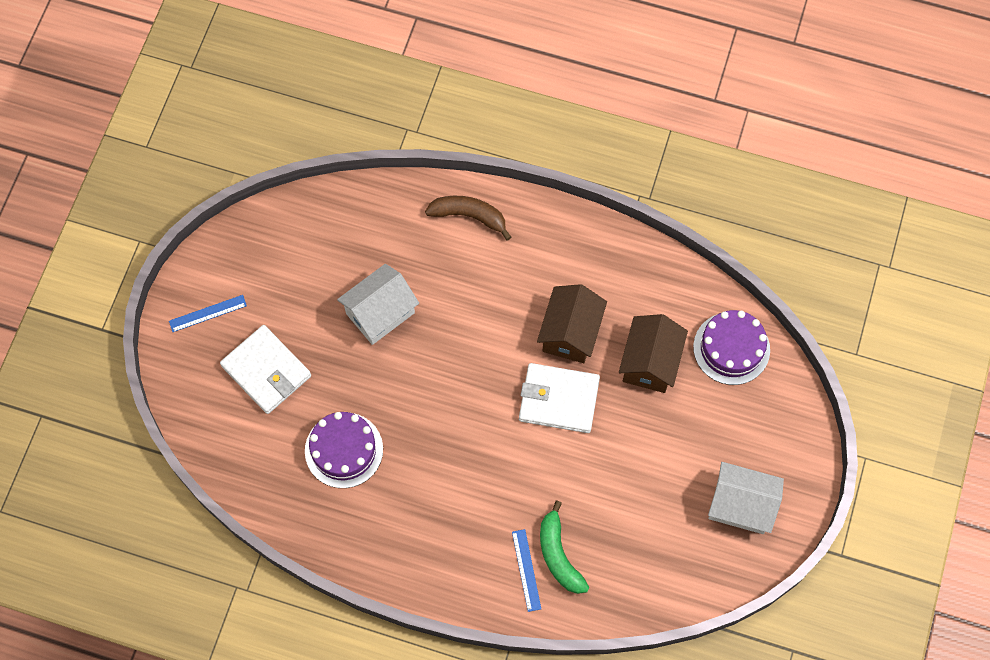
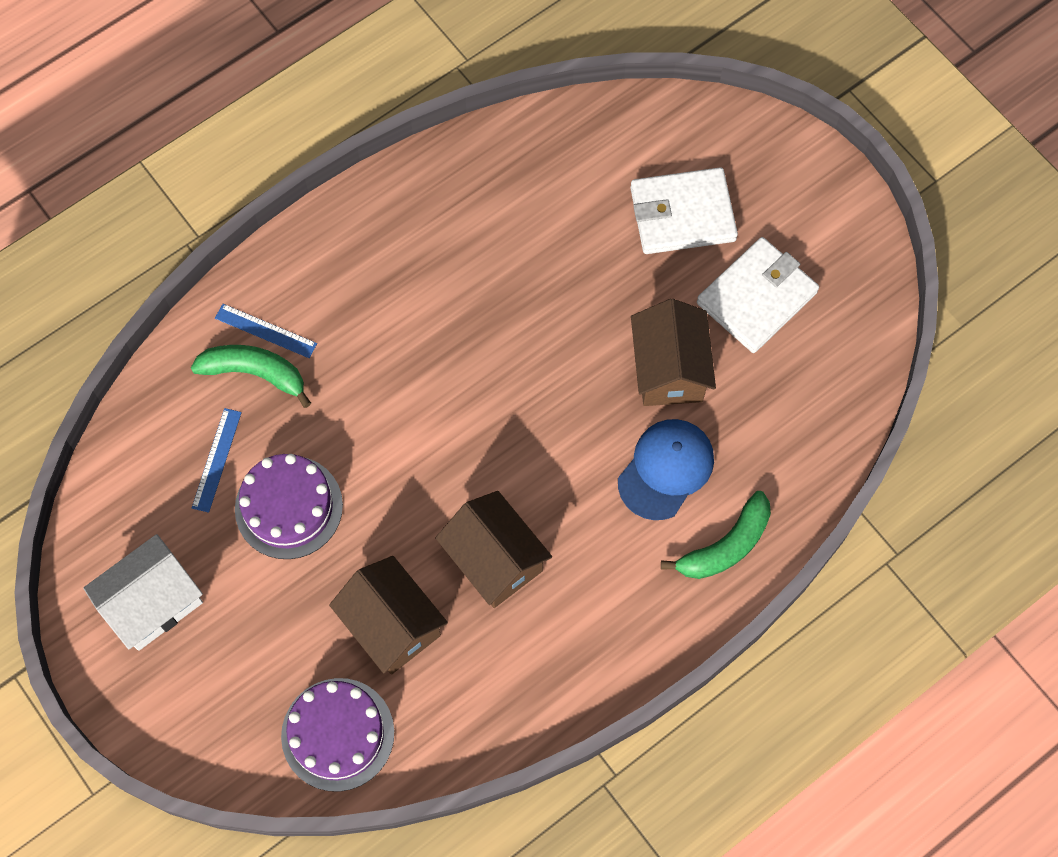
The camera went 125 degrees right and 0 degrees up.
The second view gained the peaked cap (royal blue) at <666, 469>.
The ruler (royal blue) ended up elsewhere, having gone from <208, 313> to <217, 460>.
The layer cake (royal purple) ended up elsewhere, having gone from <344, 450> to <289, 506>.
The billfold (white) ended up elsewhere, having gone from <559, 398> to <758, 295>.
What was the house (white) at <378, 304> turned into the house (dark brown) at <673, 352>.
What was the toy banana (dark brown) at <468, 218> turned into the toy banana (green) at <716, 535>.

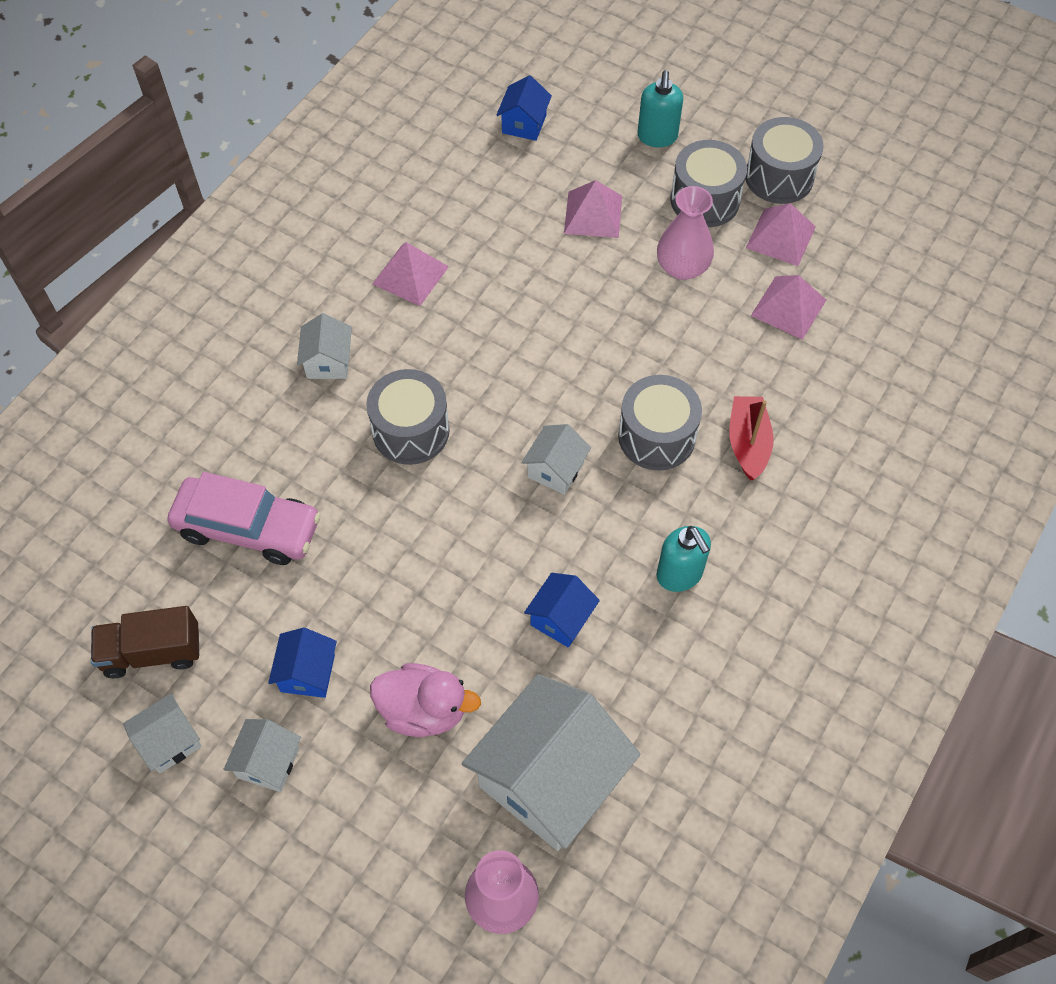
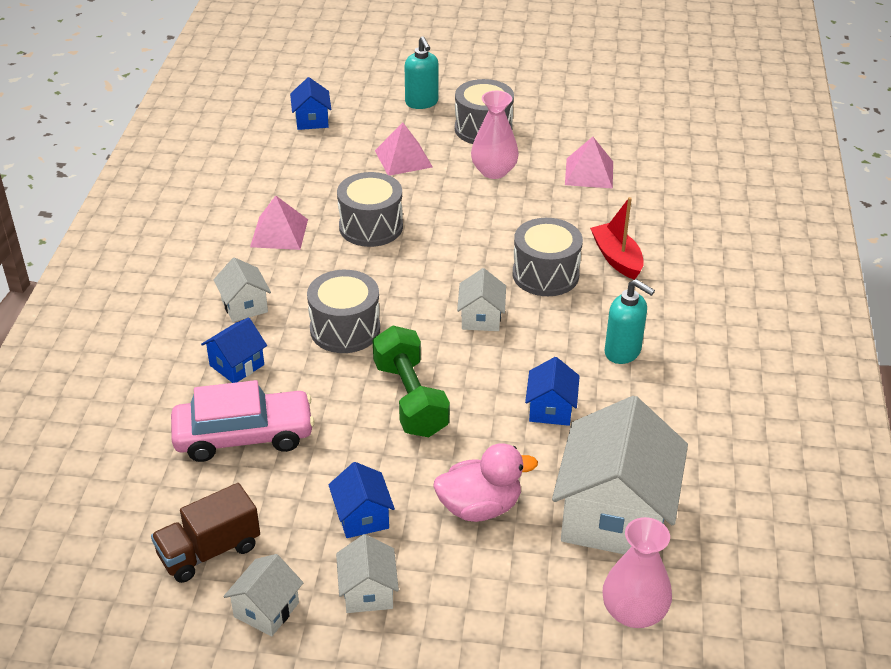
The camera went 25 degrees left and 20 degrees down.
The second view lost the solid pyramid (rosy) at <781, 234>.
The second view gained the house (royal blue) at <234, 350>.
The second view gained the dumbbell (green) at <411, 381>.
The drum (grey) ended up elsewhere, having gone from <784, 160> to <370, 209>.

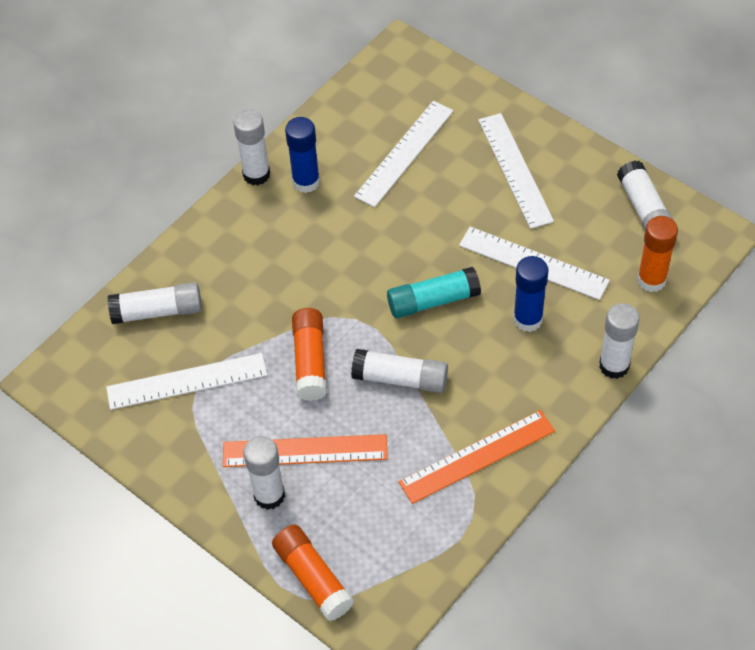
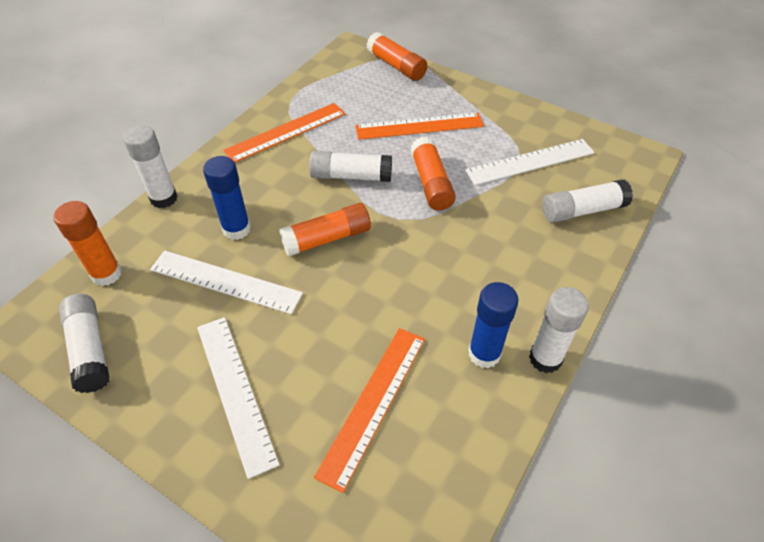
The camera went 170 degrees right and 5 degrees down.
The second view lost the glue stick (white) at <264, 473>.
What was the ruler (white) at <404, 154> turned into the ruler (bright orange) at <369, 410>.
What was the glue stick (teal) at <434, 292> turned into the glue stick (bright orange) at <325, 229>.

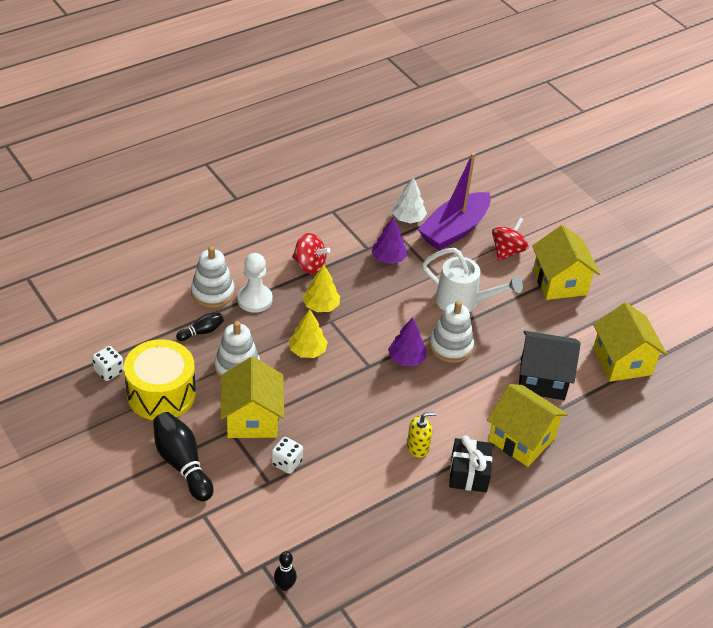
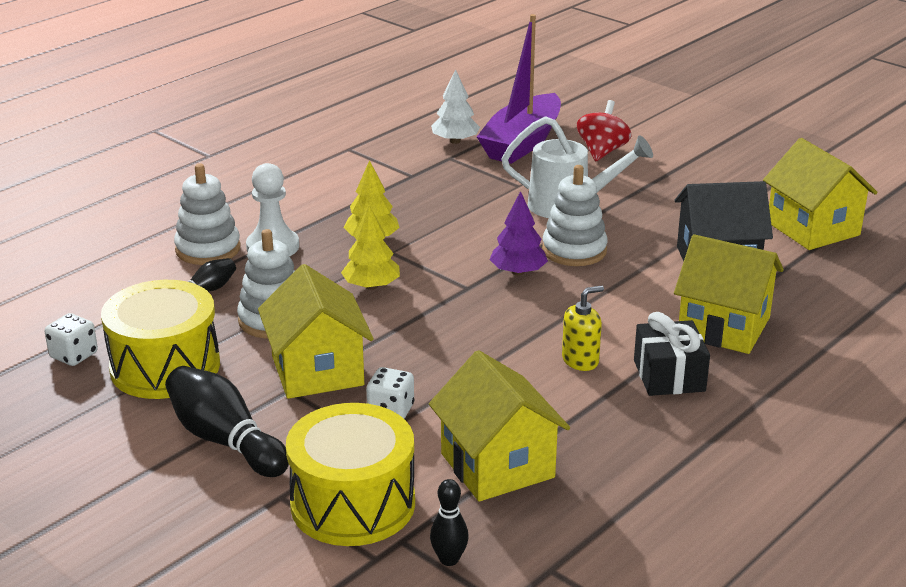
The camera went 10 degrees left and 15 degrees down.
The second view lost the spinning top (scarlet) at <311, 253>.
The second view lost the toy tree (royal purple) at <390, 240>.
The second view gained the drum (golden) at <350, 474>.
The house (golden) ended up elsewhere, having gone from <566, 262> to <499, 426>.

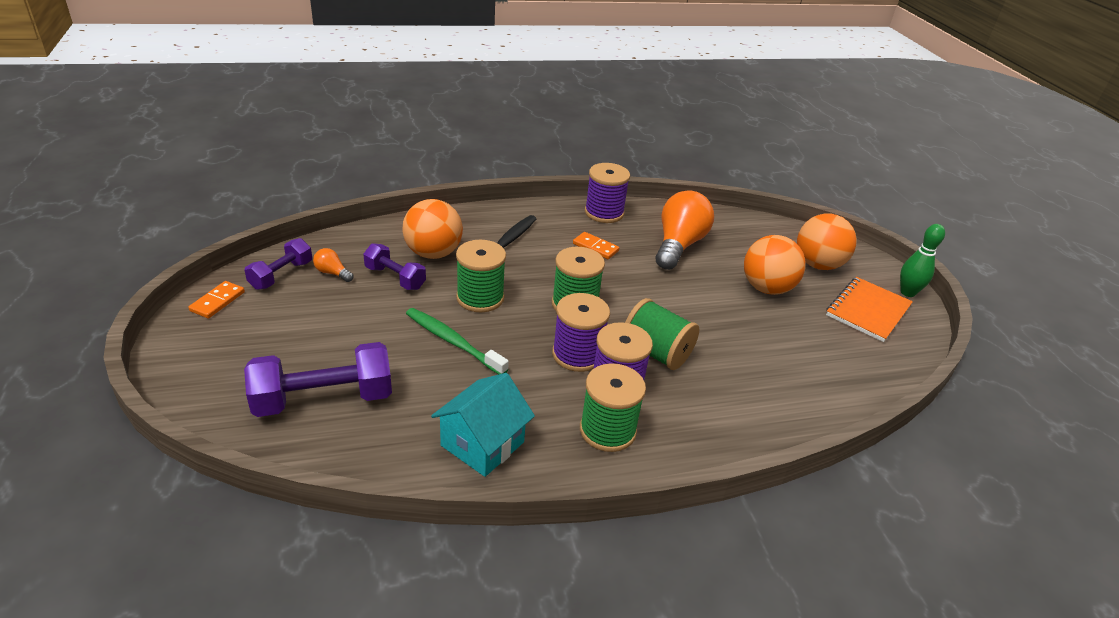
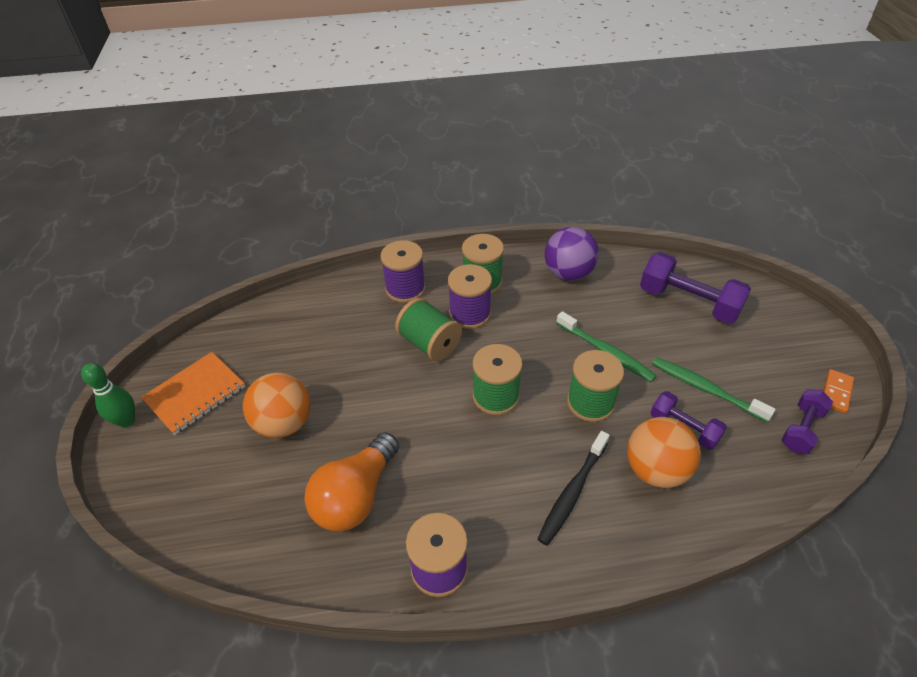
The camera went 170 degrees left and 10 degrees up.
The second view lost the light bulb (bright orange) at <333, 265>.
The second view lost the domino tile (bright orange) at <596, 245>.
The second view lost the play ball (bright orange) at <827, 242>.
The second view gained the toothbrush (green) at <713, 389>.
The spool (royal purple) ended up elsewhere, having gone from <581, 332> to <403, 271>.
Where the house (teal) stood at <483, 425>, the play ball (royal purple) came to stand at <572, 254>.
The dumbbell (royal purple) at <318, 379> ended up facing another way, 45 degrees clockwise from before.

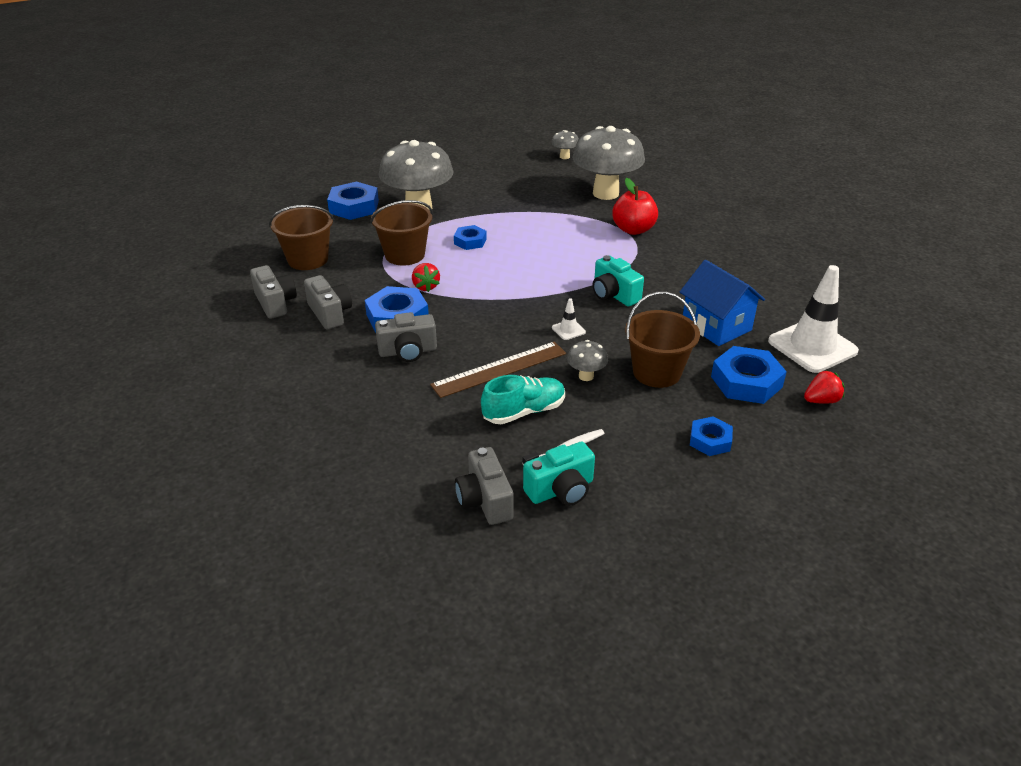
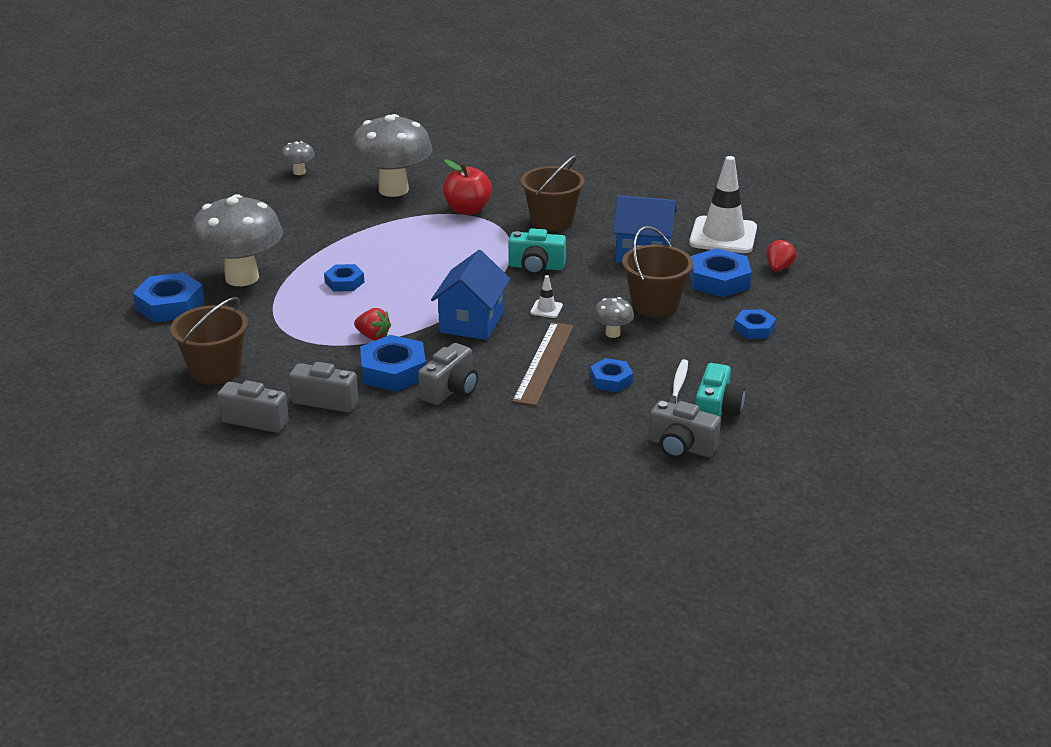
The camera went 45 degrees left and 5 degrees down.
The second view gained the house (royal blue) at <470, 295>.
The sand bucket (dark brown) ended up elsewhere, having gone from <401, 232> to <553, 193>.
Where the lace-up shoe (teal) stood at <523, 399>, the hexagon nut (royal blue) came to stand at <611, 375>.

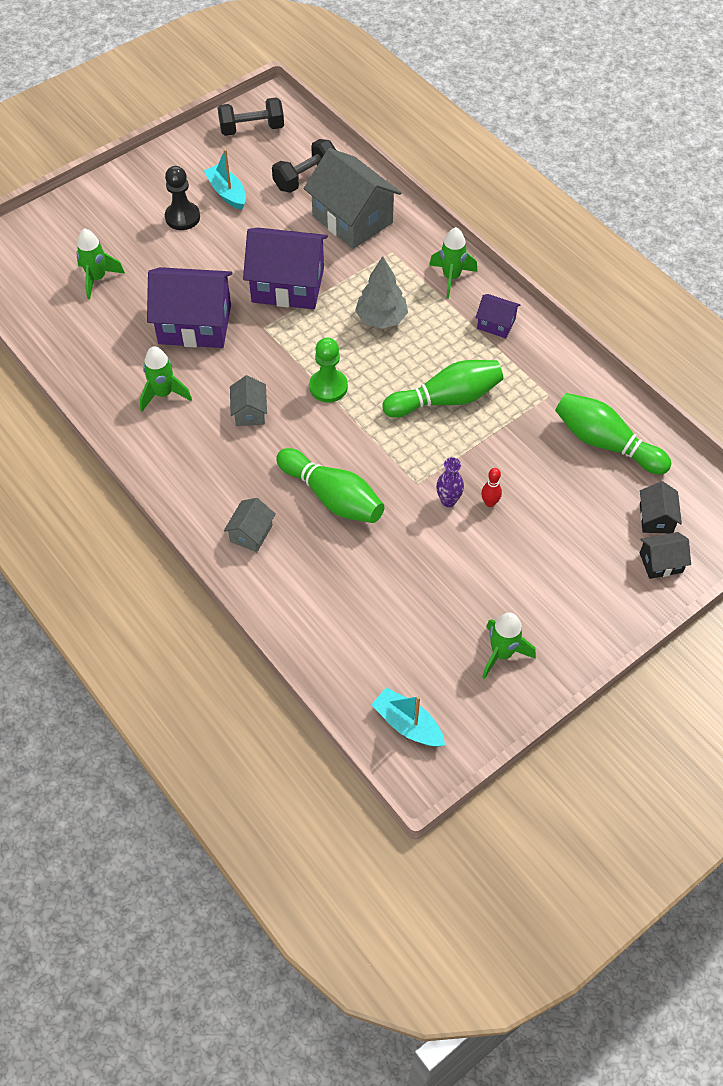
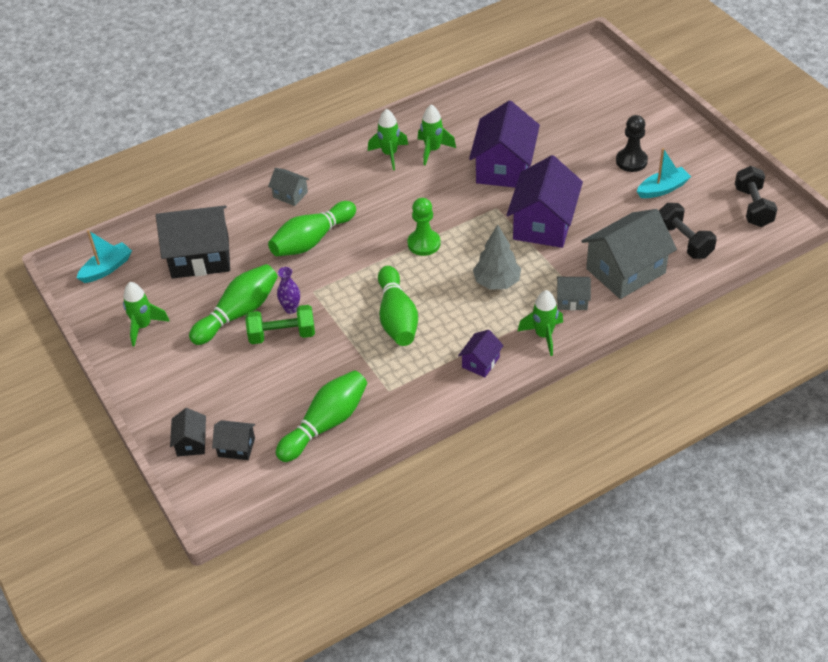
The camera went 100 degrees right and 10 degrees down.
The second view gained the house (jet-black) at <193, 242>.
The second view gained the tenpin (green) at <233, 304>.
The rocket (green) ended up elsewhere, having gone from <100, 264> to <388, 139>.
The house (grey) ended up elsewhere, having gone from <248, 400> to <573, 293>.
Where the tenpin (scarlet) stood at <491, 487>, the dumbbell (green) came to stand at <280, 324>.

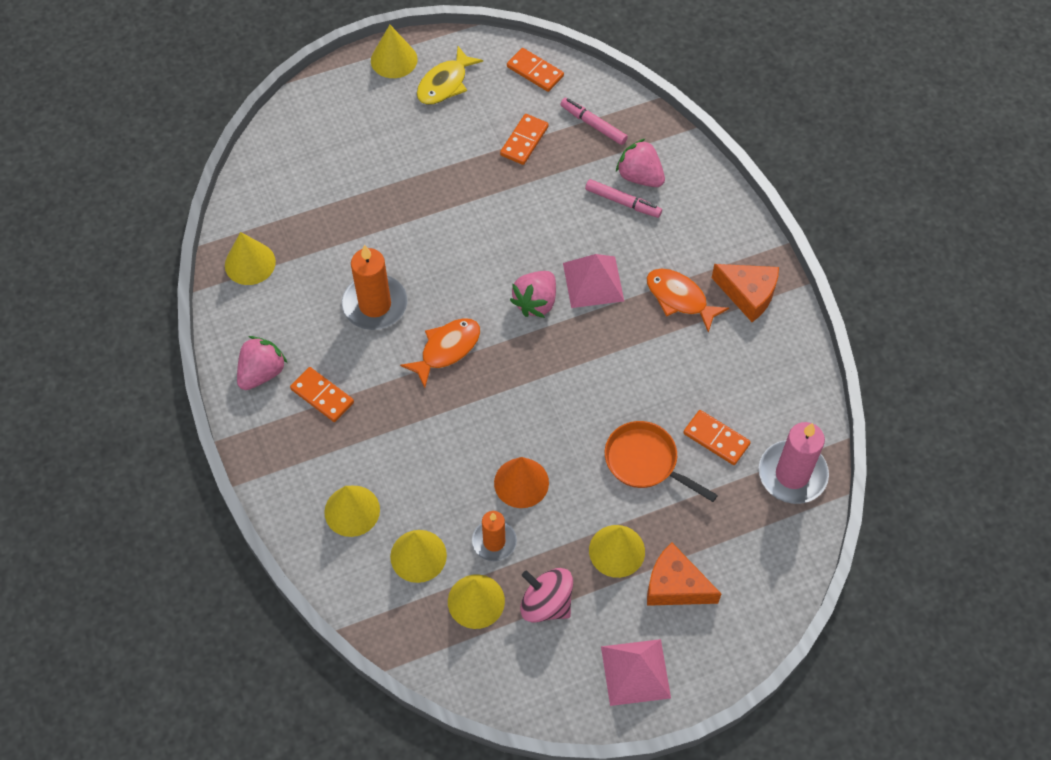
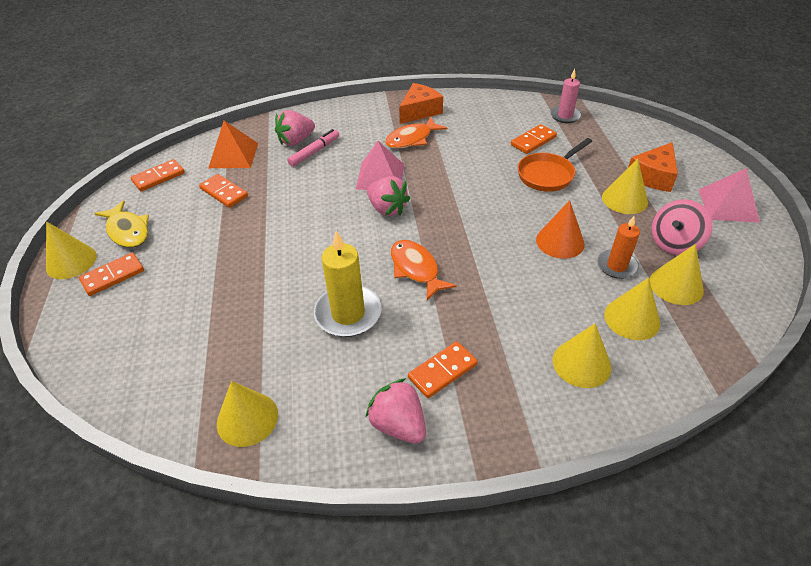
The camera went 75 degrees left and 15 degrees down.
The second view gained the domino tile (bright orange) at <111, 274>.
Where the marker pen (rosy) stood at <594, 121>, the solid pyramid (bright orange) came to stand at <233, 144>.
What was the pillar candle (bright orange) at <375, 287> turned into the pillar candle (golden) at <348, 284>.
The size of the pillar candle (rosy) at <794, 463> changed by a factor of 0.63.

